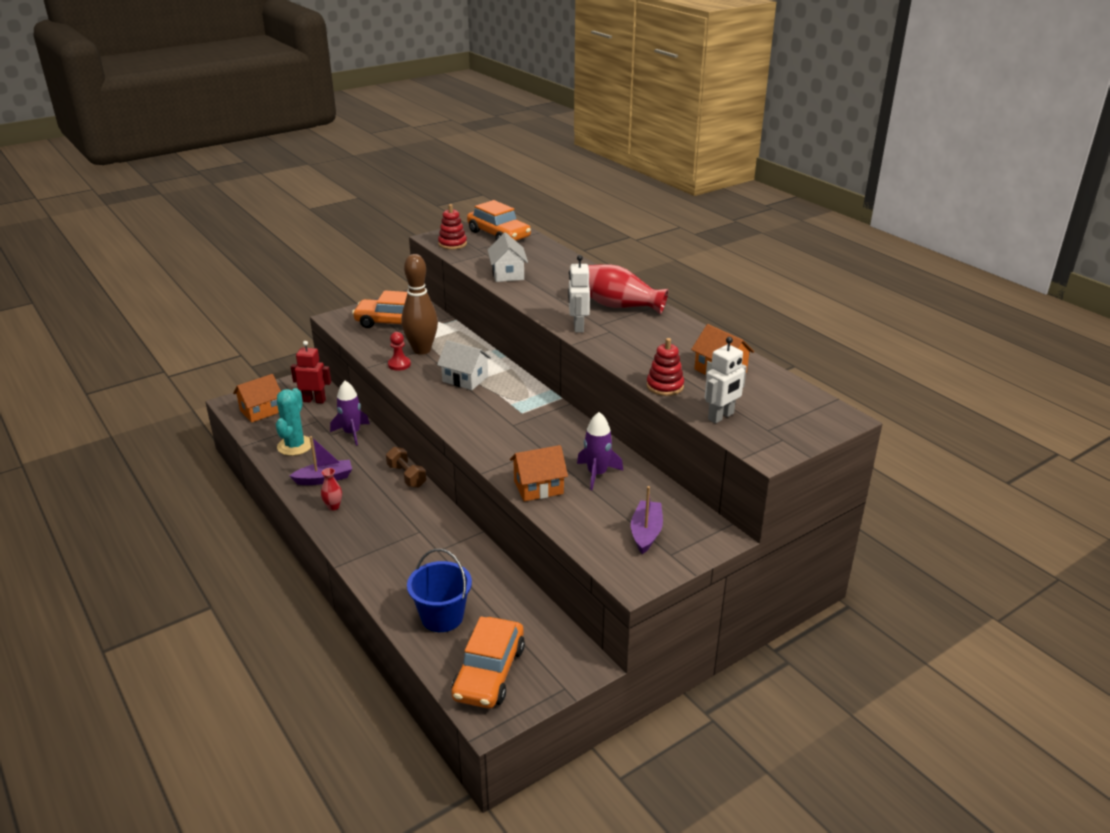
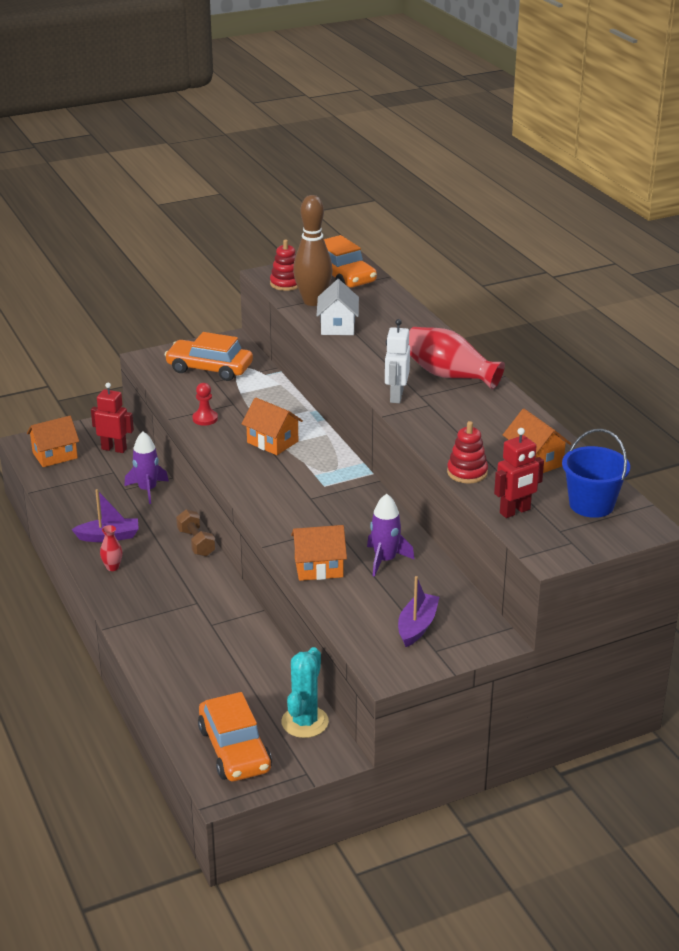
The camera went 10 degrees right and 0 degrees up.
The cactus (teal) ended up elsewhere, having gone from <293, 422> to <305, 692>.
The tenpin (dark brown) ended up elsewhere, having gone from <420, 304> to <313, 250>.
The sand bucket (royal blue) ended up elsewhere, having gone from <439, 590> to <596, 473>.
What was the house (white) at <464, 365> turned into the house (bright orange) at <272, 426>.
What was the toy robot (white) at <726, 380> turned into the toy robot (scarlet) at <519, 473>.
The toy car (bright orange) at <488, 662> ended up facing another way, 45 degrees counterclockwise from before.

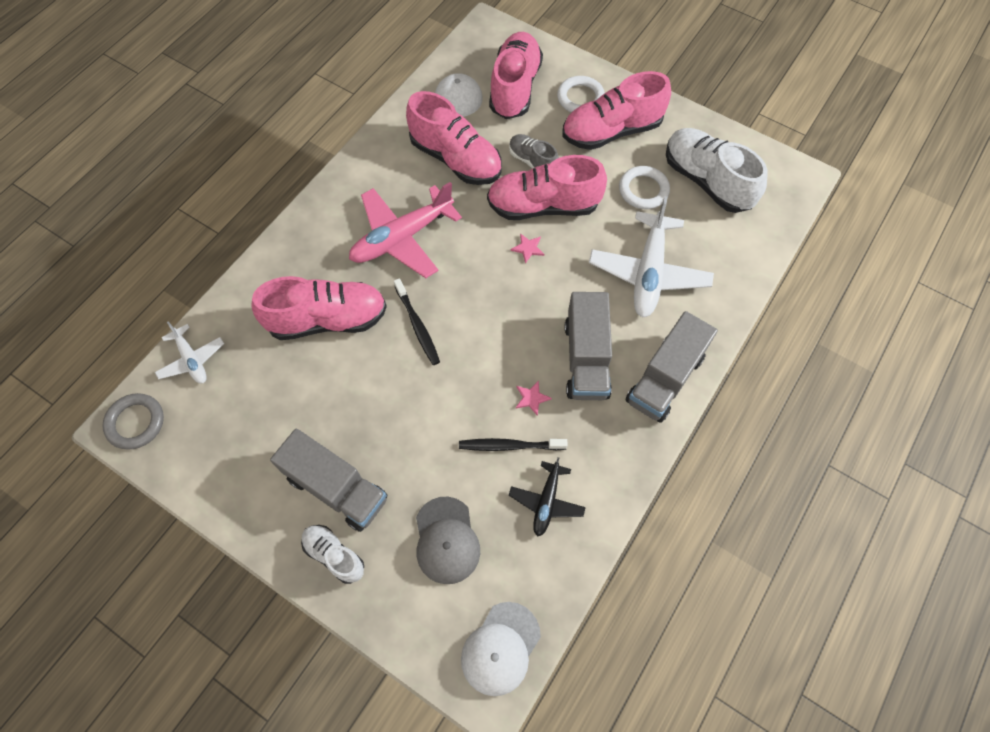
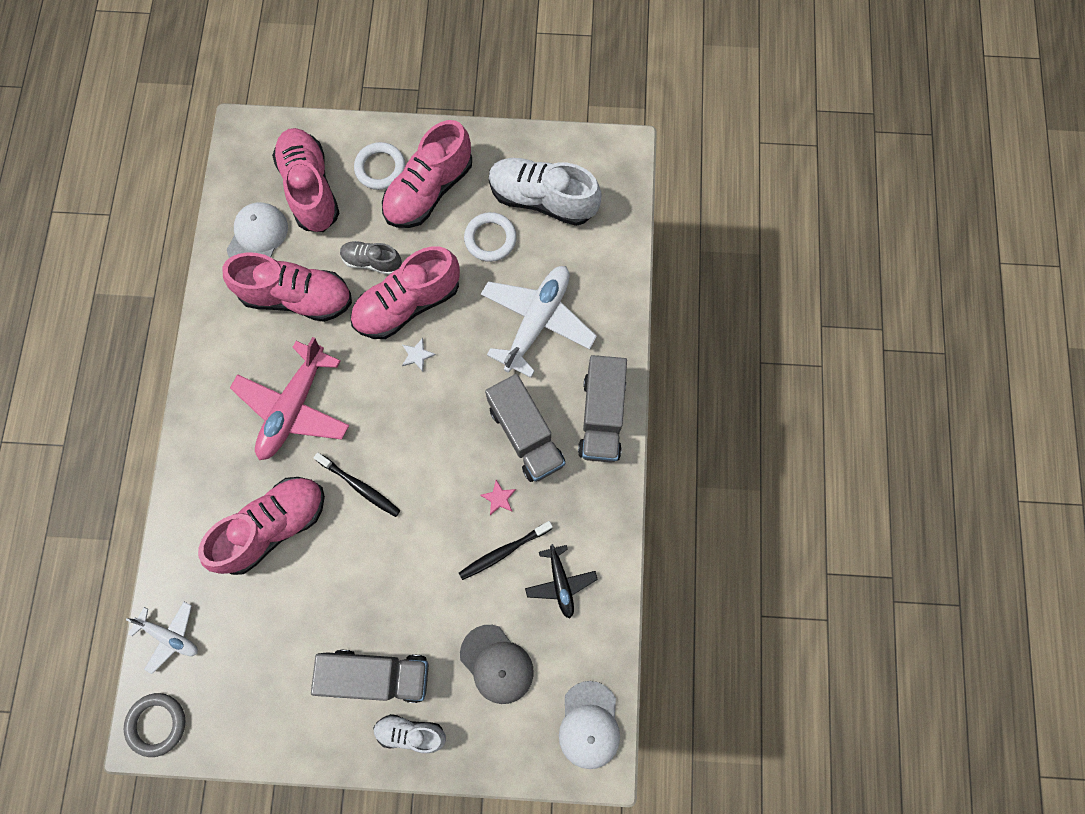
The camera went 30 degrees left and 10 degrees up.
What was the star (rosy) at <527, 248> turned into the star (white) at <419, 354>.
The aeroplane (white) at <651, 256> ended up facing another way, 135 degrees counterclockwise from before.

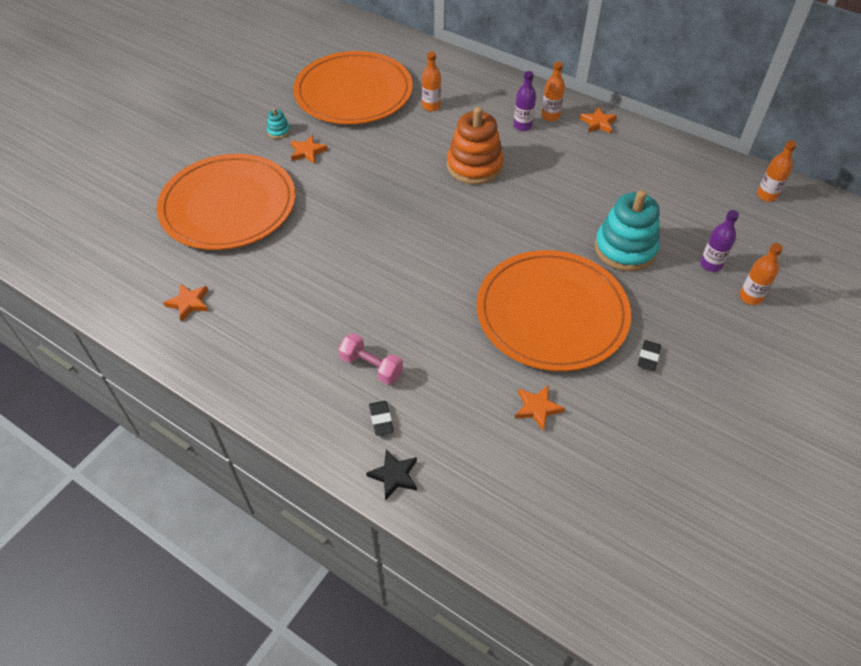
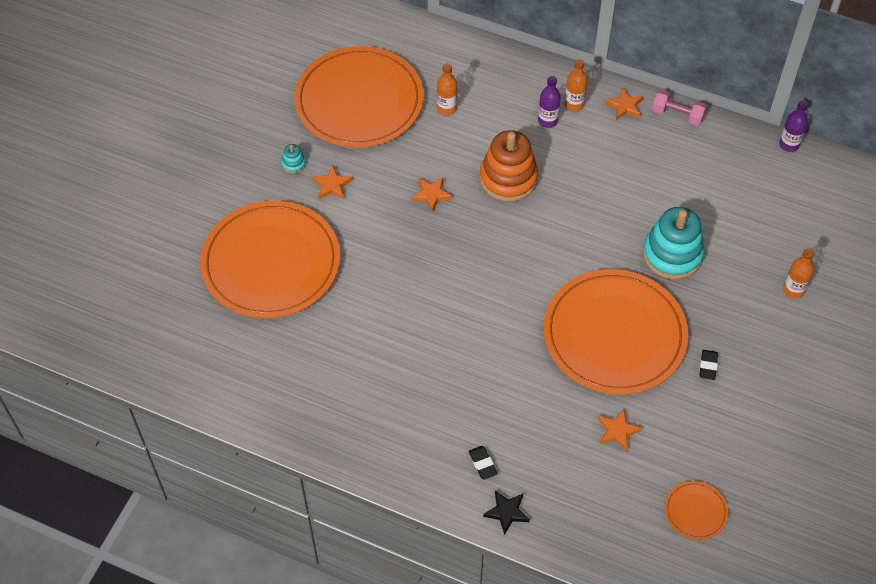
The camera went 10 degrees left and 5 degrees up.
The second view lost the drink bottle (bright orange) at <777, 171>.
The second view gained the flat dish (bright orange) at <696, 510>.
The star (bright orange) ended up elsewhere, having gone from <185, 302> to <432, 195>.
The dumbbell (rosy) ended up elsewhere, having gone from <370, 359> to <679, 108>.
The drink bottle (royal purple) ended up elsewhere, having gone from <719, 241> to <793, 126>.

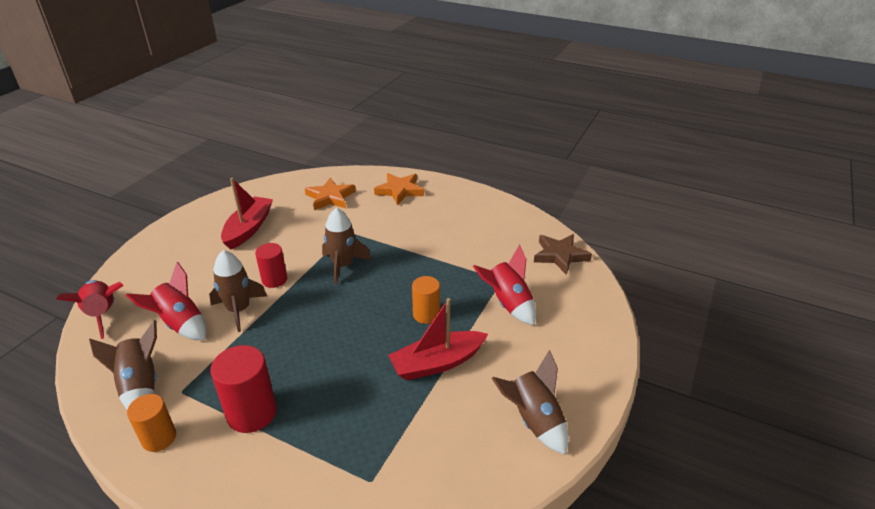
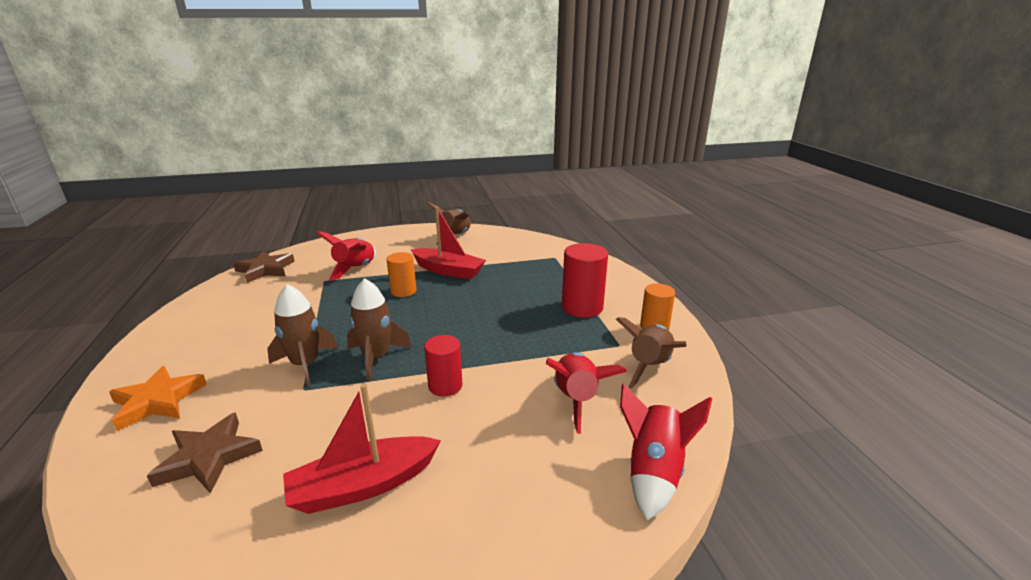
The camera went 130 degrees left and 10 degrees down.
The rocket (dark brown) ended up elsewhere, having gone from <238, 291> to <302, 335>.
What was the star (bright orange) at <330, 194> turned into the star (dark brown) at <205, 453>.

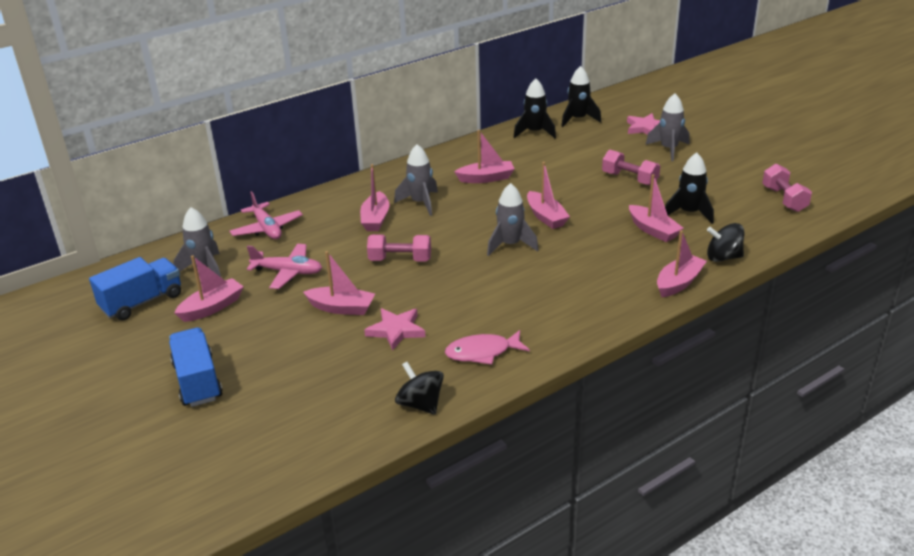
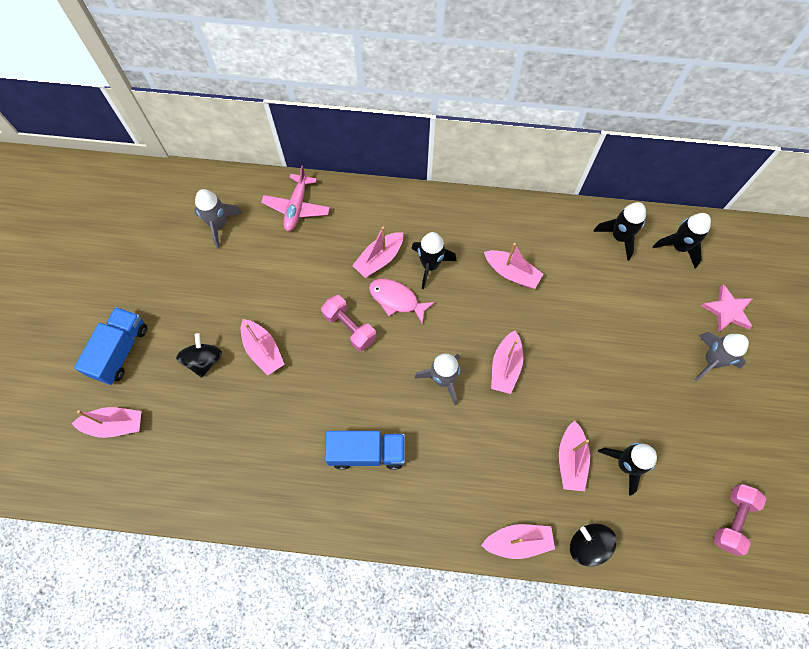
The camera went 40 degrees right and 35 degrees up.
The second view lost the aeroplane (rosy) at <284, 266>.
The second view lost the star (rosy) at <395, 329>.
The second view lost the dumbbell (rosy) at <631, 168>.
The toy truck (royal blue) ended up elsewhere, having gone from <135, 288> to <365, 450>.
The toy boat (rosy) ended up elsewhere, having gone from <209, 288> to <106, 422>.
The spinning top (jet-black) ended up elsewhere, having gone from <419, 388> to <199, 355>.
The toy fish (rosy) ended up elsewhere, having gone from <487, 347> to <402, 302>.
What was the rocket (grey) at <416, 180> turned into the rocket (jet-black) at <434, 260>.

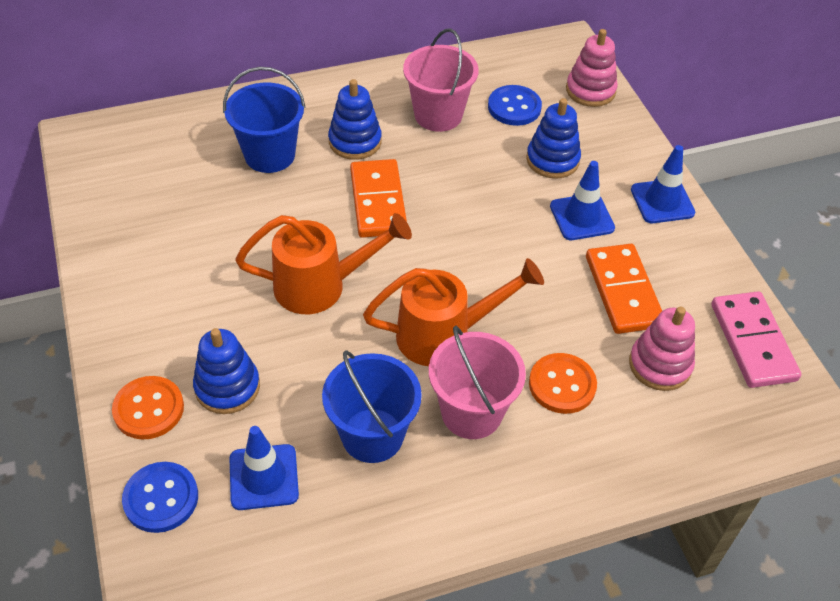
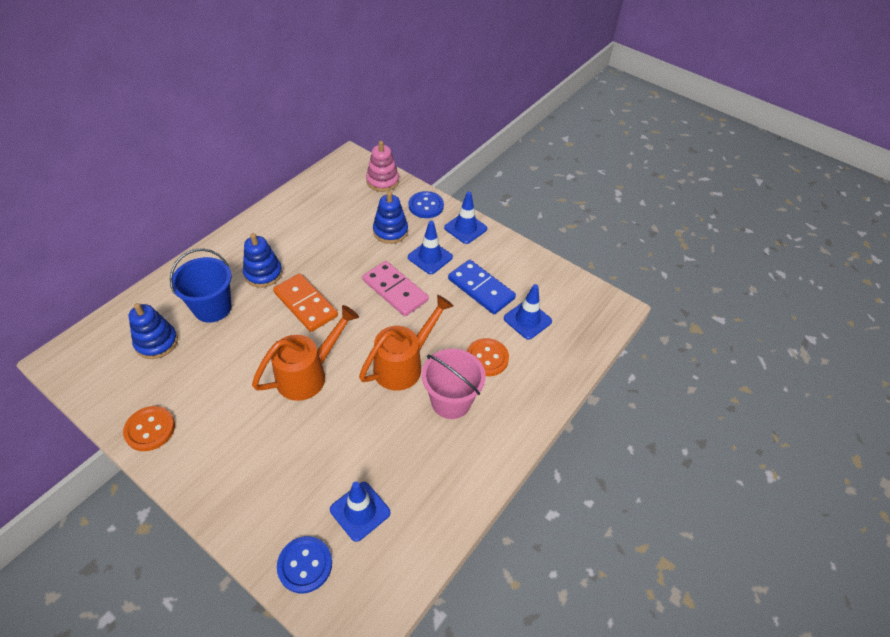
The camera went 35 degrees left and 0 degrees up.
The second view lost the sand bucket (royal blue) at <372, 406>.
The second view lost the sand bucket (rosy) at <441, 80>.
The button (bright orange) ended up elsewhere, having gone from <148, 408> to <149, 428>.
The ring stacker (royal blue) ended up elsewhere, having gone from <226, 371> to <153, 331>.
The button (royal blue) ended up elsewhere, having gone from <515, 105> to <426, 204>.
The domino tile (rosy) ended up elsewhere, having gone from <756, 339> to <395, 288>.
Where the ring stacker (rosy) stood at <662, 349>, the traffic cone (royal blue) came to stand at <528, 312>.
What was the domino tile (bright orange) at <624, 289> turned into the domino tile (royal blue) at <482, 287>.

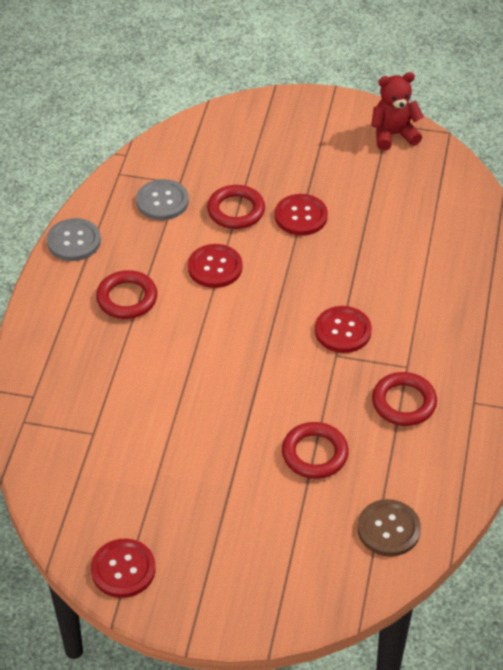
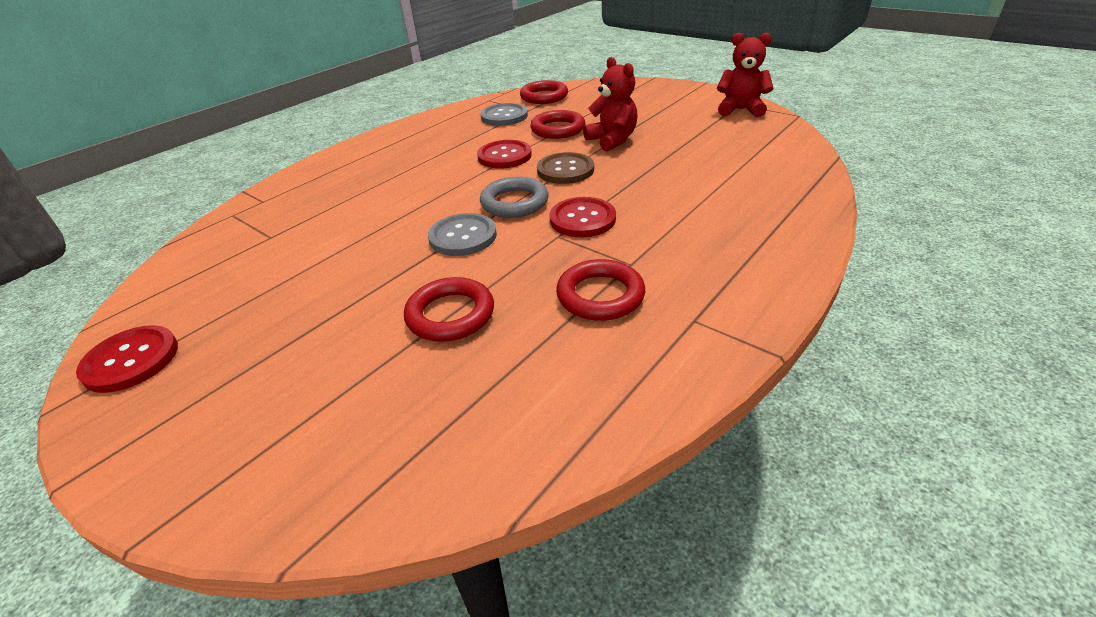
The camera went 30 degrees right and 10 degrees down.
The second view gained the ring (grey) at <514, 197>.
The button (grey) ended up elsewhere, having gone from <74, 239> to <462, 234>.
The ring (scarlet) ended up elsewhere, having gone from <126, 294> to <544, 92>.
The button (dark brown) ended up elsewhere, having gone from <389, 527> to <565, 168>.
Where the button (scarlet) stood at <301, 215>, the teddy bear (scarlet) came to stand at <610, 104>.

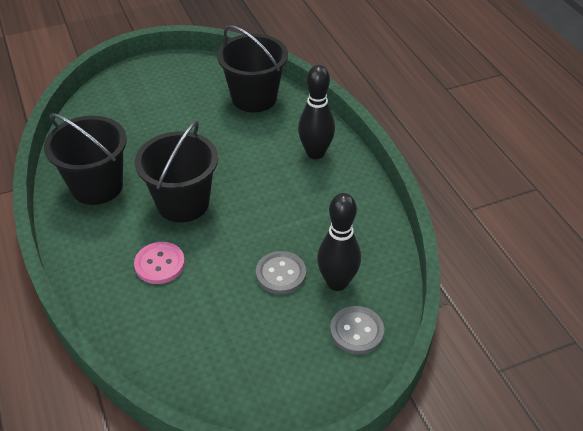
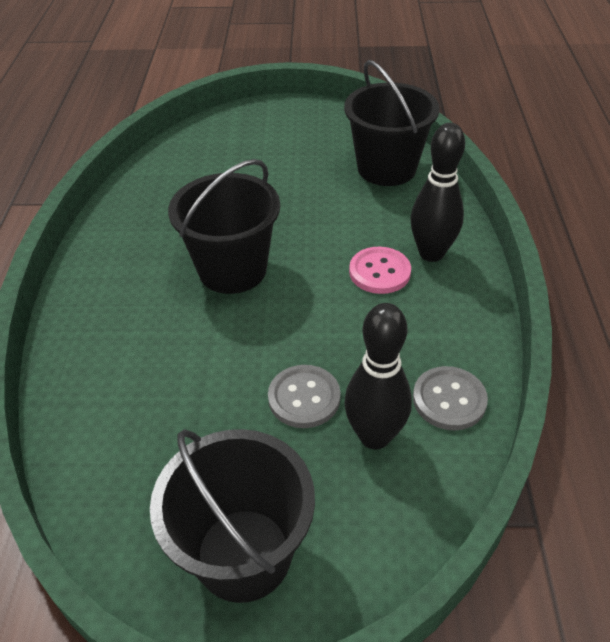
The camera went 25 degrees right and 0 degrees up.
The sand bucket (jet-black) ended up elsewhere, having gone from <85, 159> to <232, 516>.
The button (rosy) ended up elsewhere, having gone from <159, 263> to <380, 270>.
The button (grey) ended up elsewhere, having gone from <357, 330> to <450, 398>.

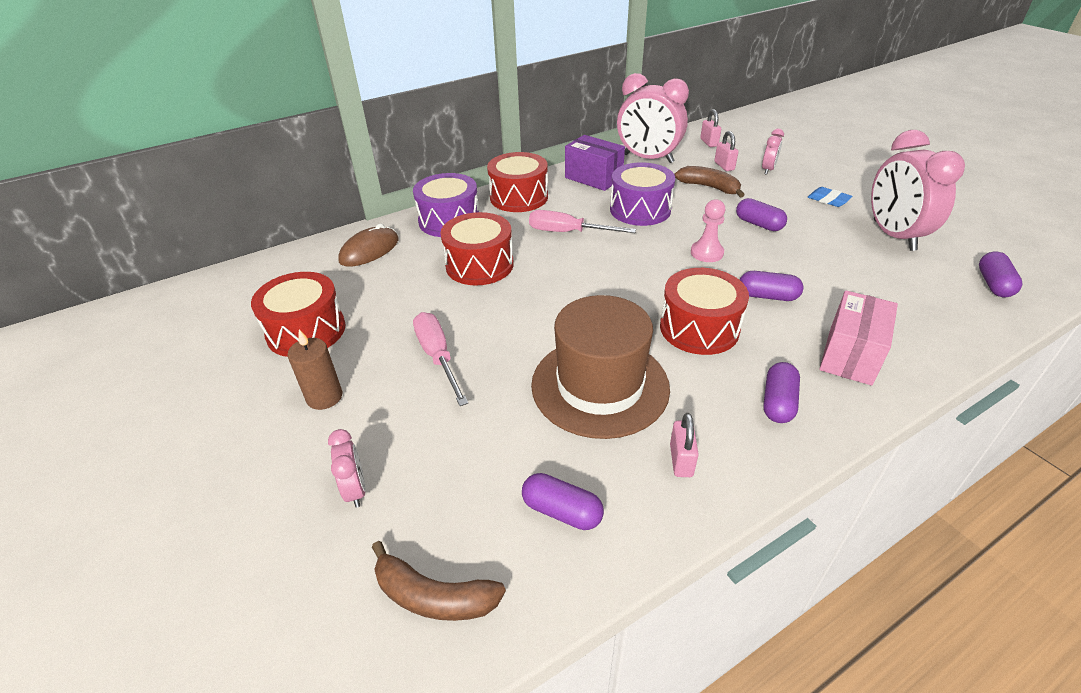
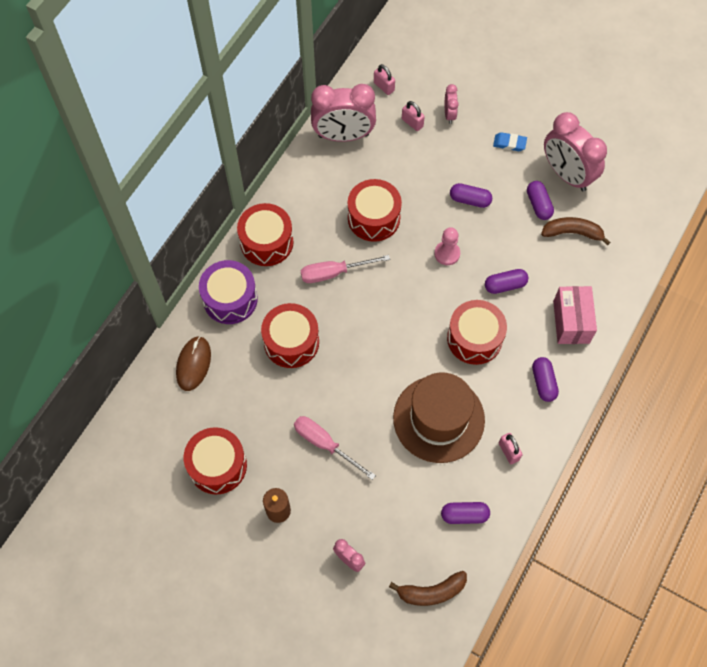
The camera went 30 degrees left and 25 degrees up.
The second view lost the box (royal purple) at <595, 163>.
The toy banana (dark brown) ended up elsewhere, having gone from <710, 182> to <575, 231>.
The capsule (royal purple) ended up elsewhere, having gone from <1001, 274> to <540, 200>.
What was the drum (royal purple) at <642, 194> turned into the drum (scarlet) at <375, 210>.

